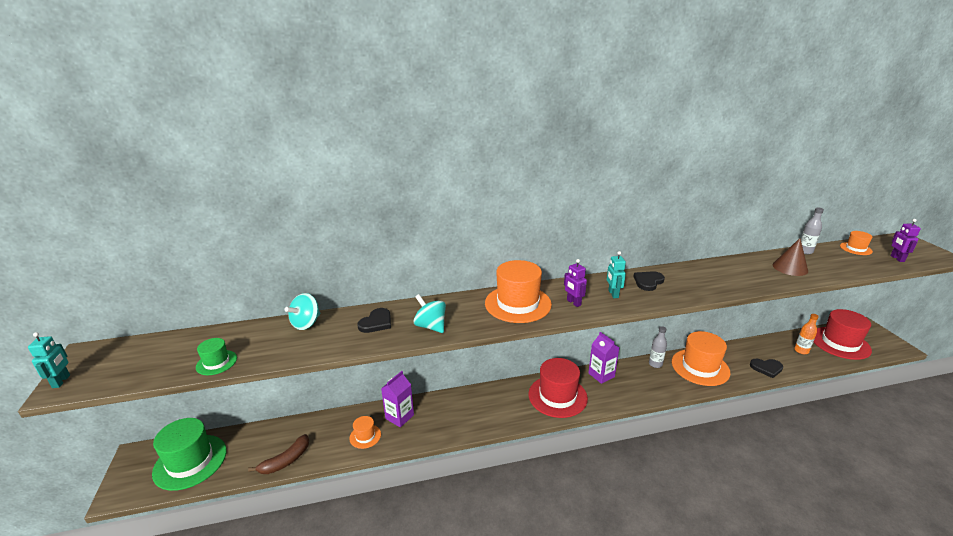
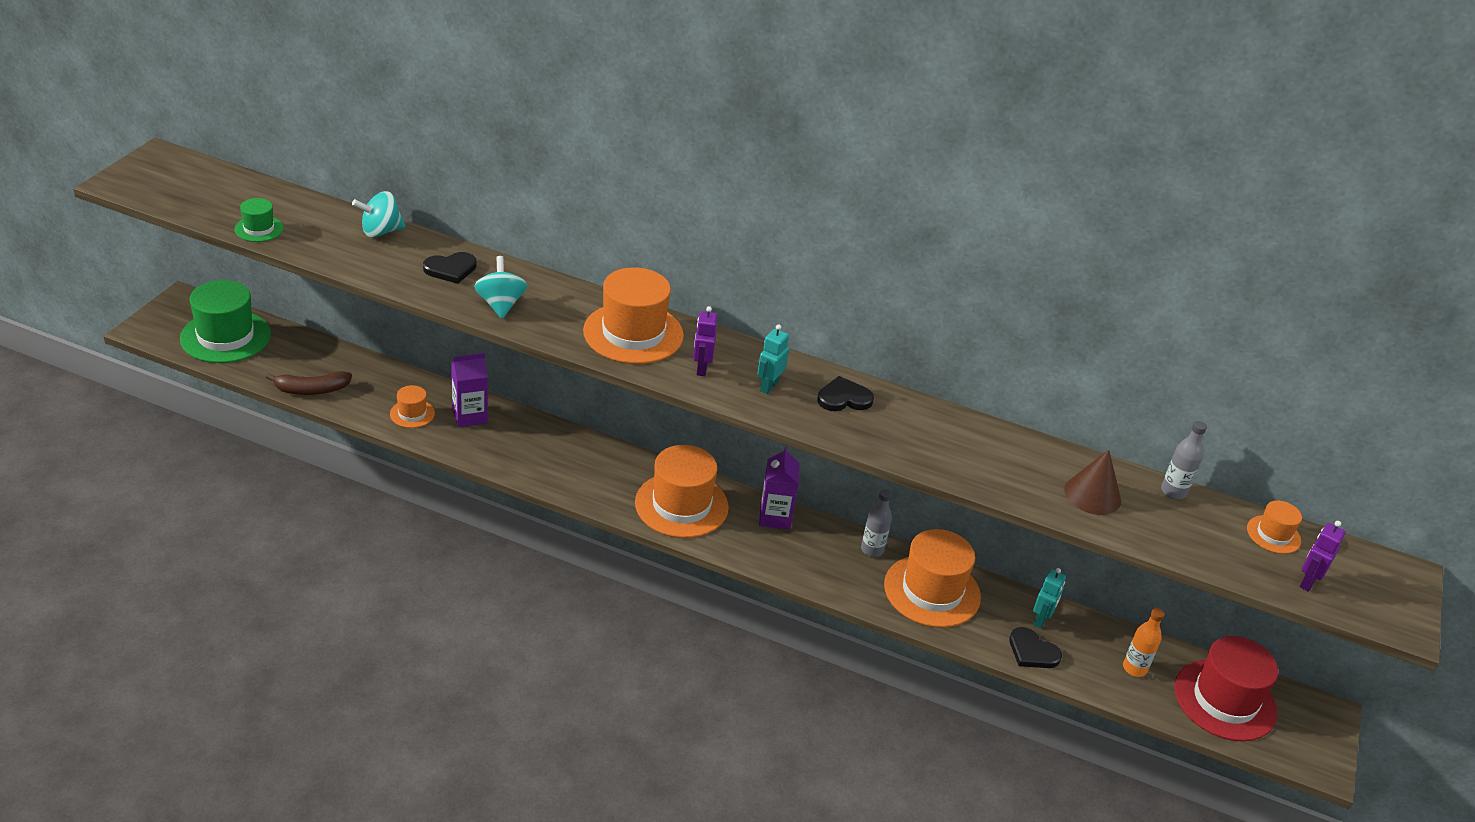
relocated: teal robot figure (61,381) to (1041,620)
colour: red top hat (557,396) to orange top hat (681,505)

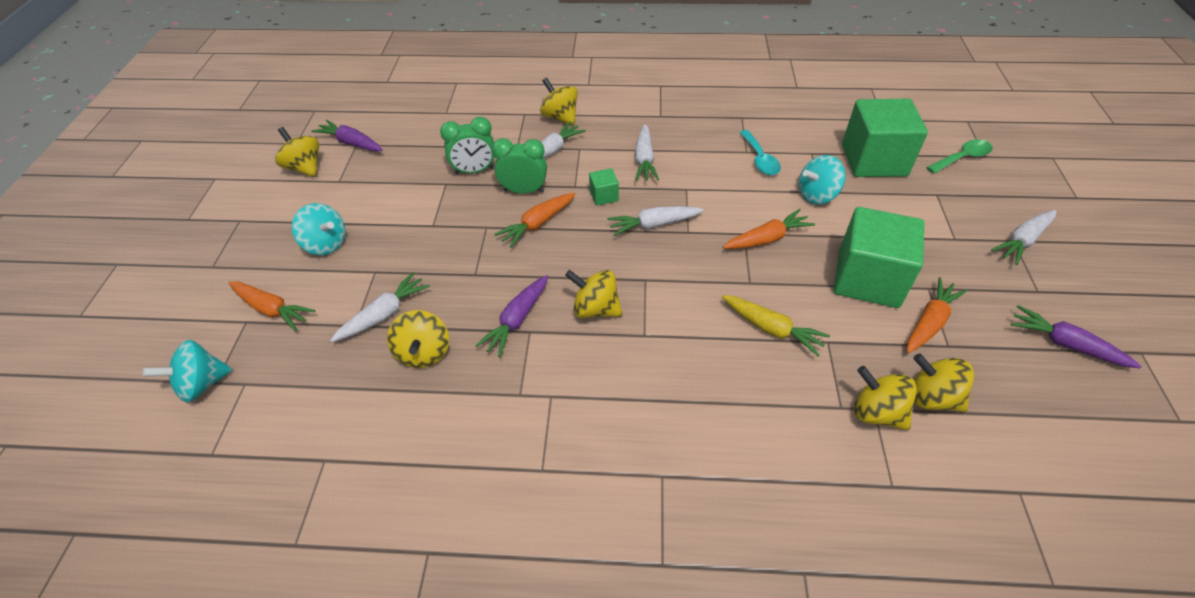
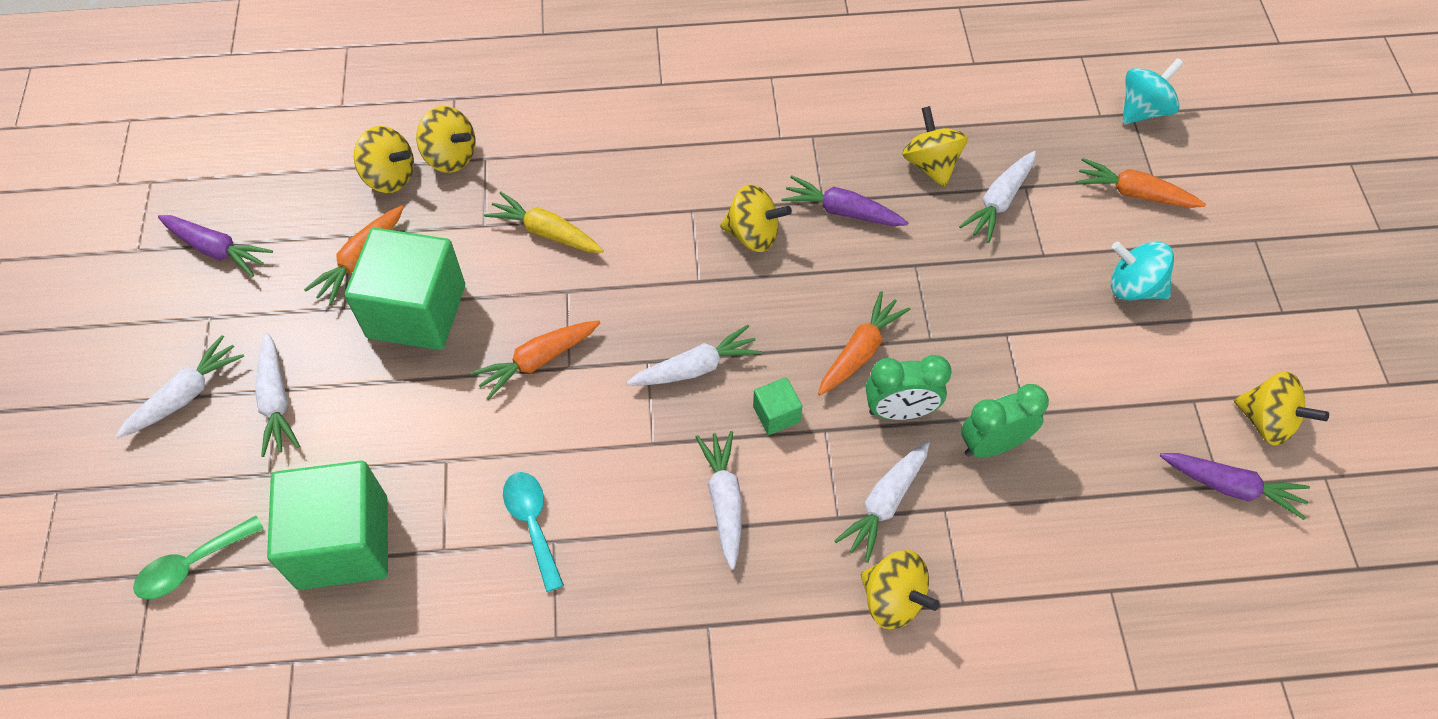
missing: teal spinning top (817,195)
appeared: snow-white toy carrot (276,401)
spun: violet toy carrot (517,320) = (841,211) 90 degrees counterclockwise

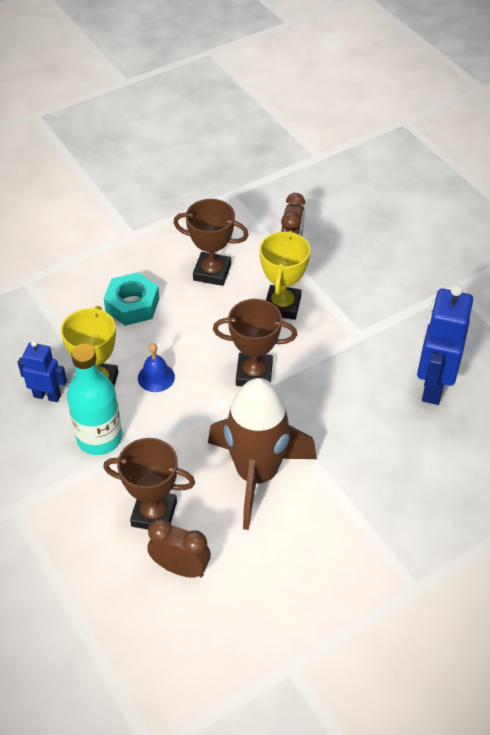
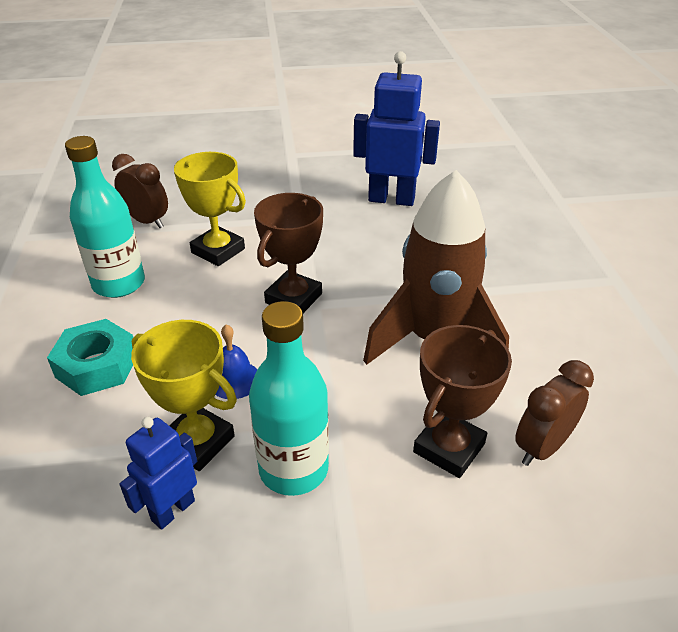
exchanged: russet trophy (212,272) to teal drink bottle (119,284)
spun: blue robot figure (433,386) = (391,199) 150 degrees clockwise

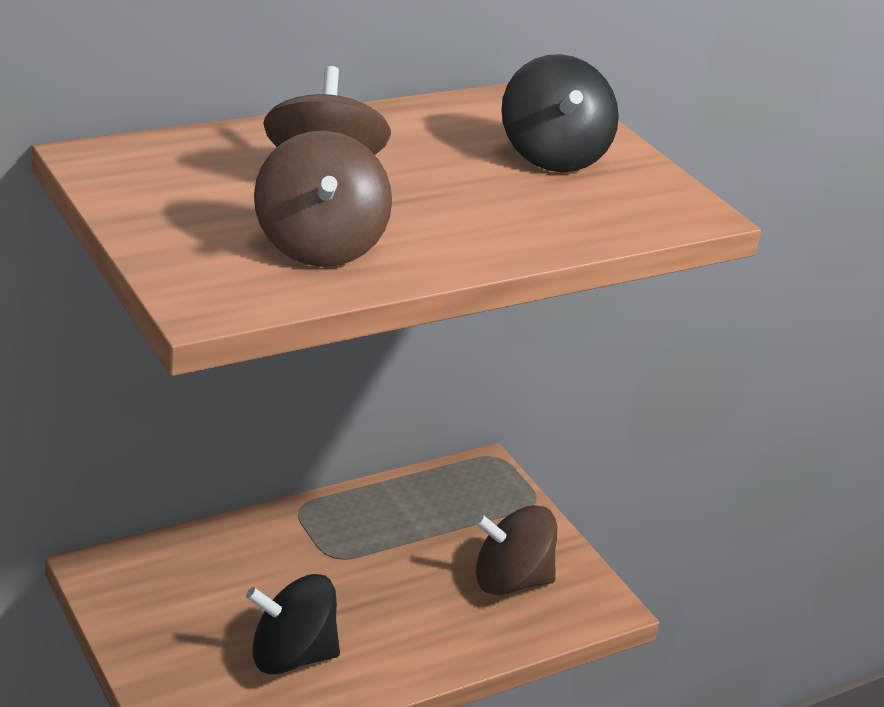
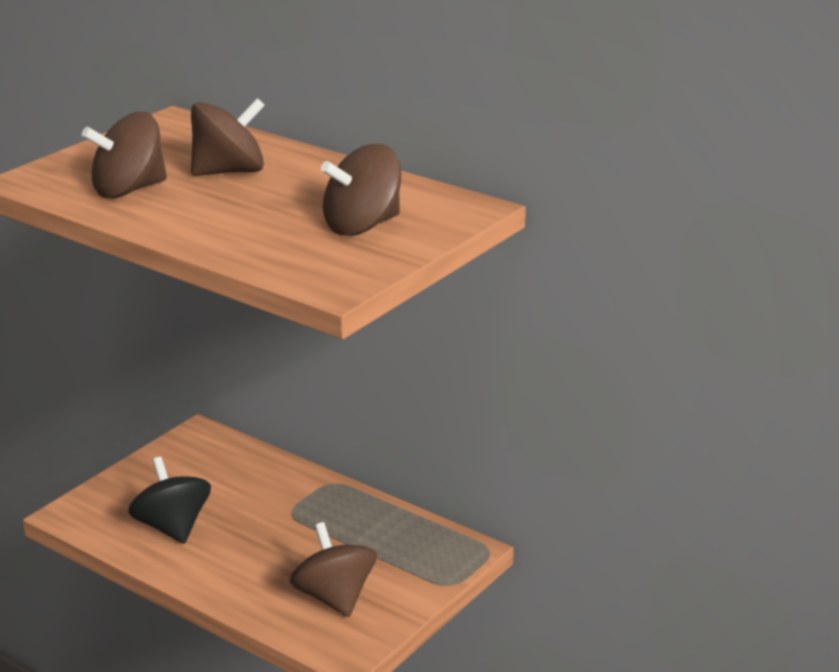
colour: black spinning top (552,155) to russet spinning top (362,226)

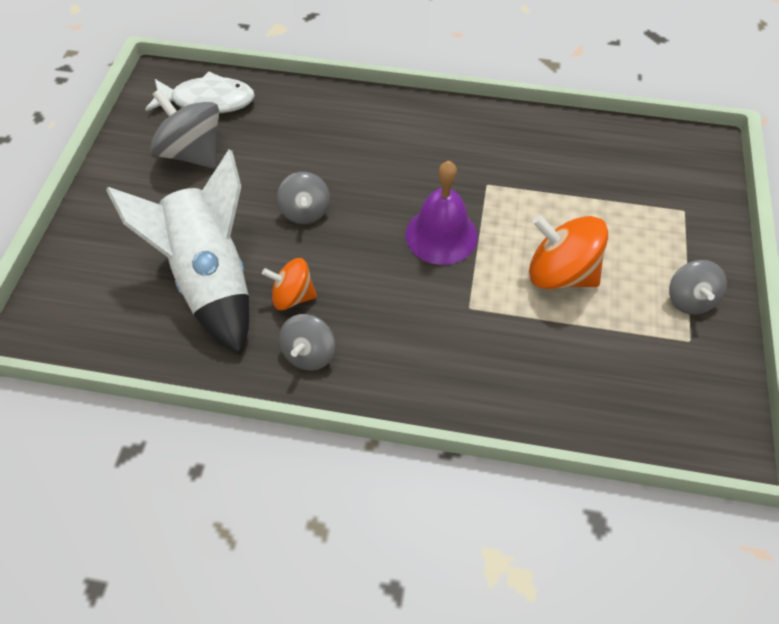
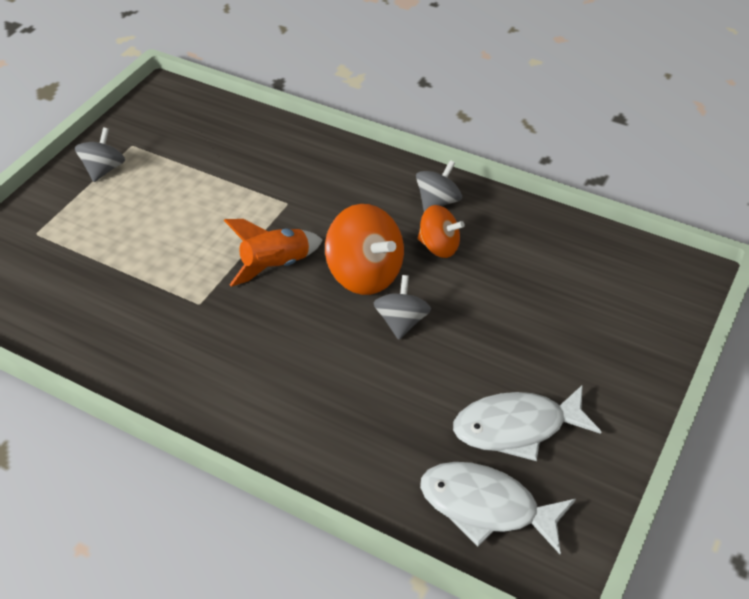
missing: snow-white rocket (211,279)
relocated: orange spinning top (560,273) to (365,274)
exchanged: grey spinning top (193,153) to snow-white fish (517,428); violet school bell (441,235) to orange rocket (276,266)

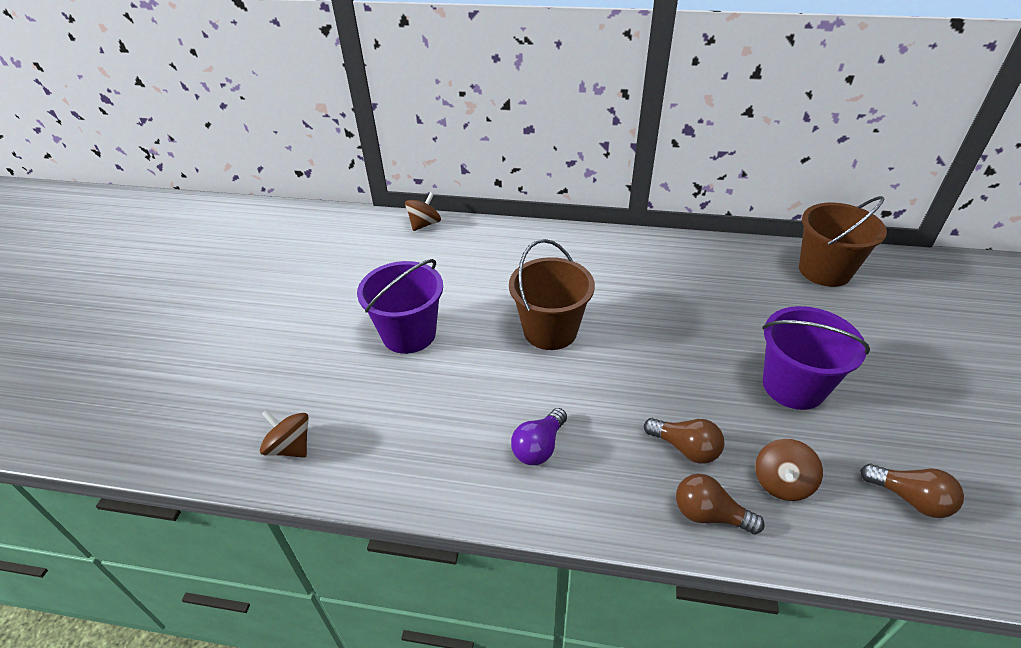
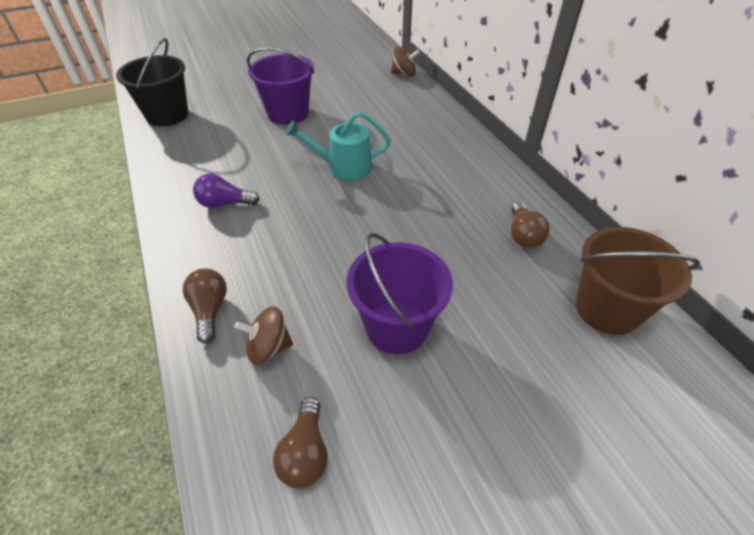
relocated: russet bulb (685,448) to (523,235)
exchanged: russet spinning top (290,447) to black pail (167,115); russet pail (550,330) to teal watering pot (344,167)

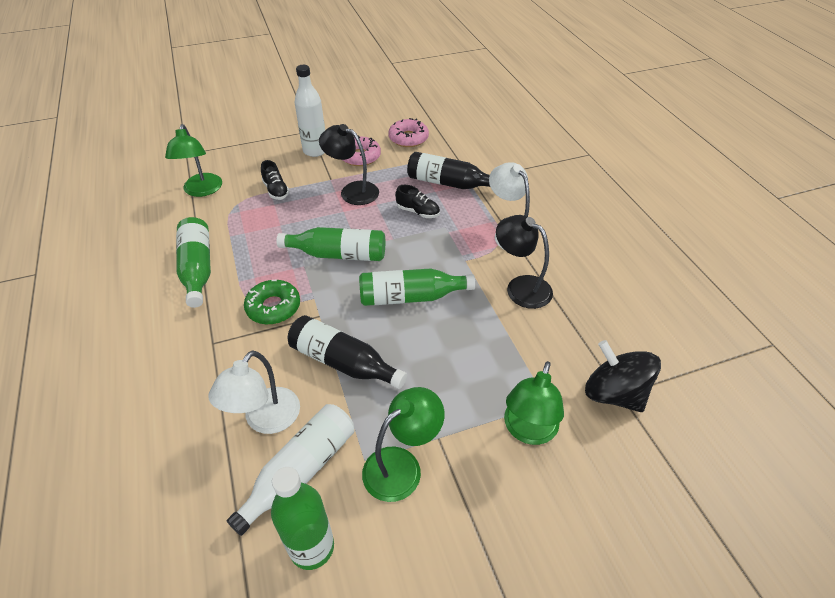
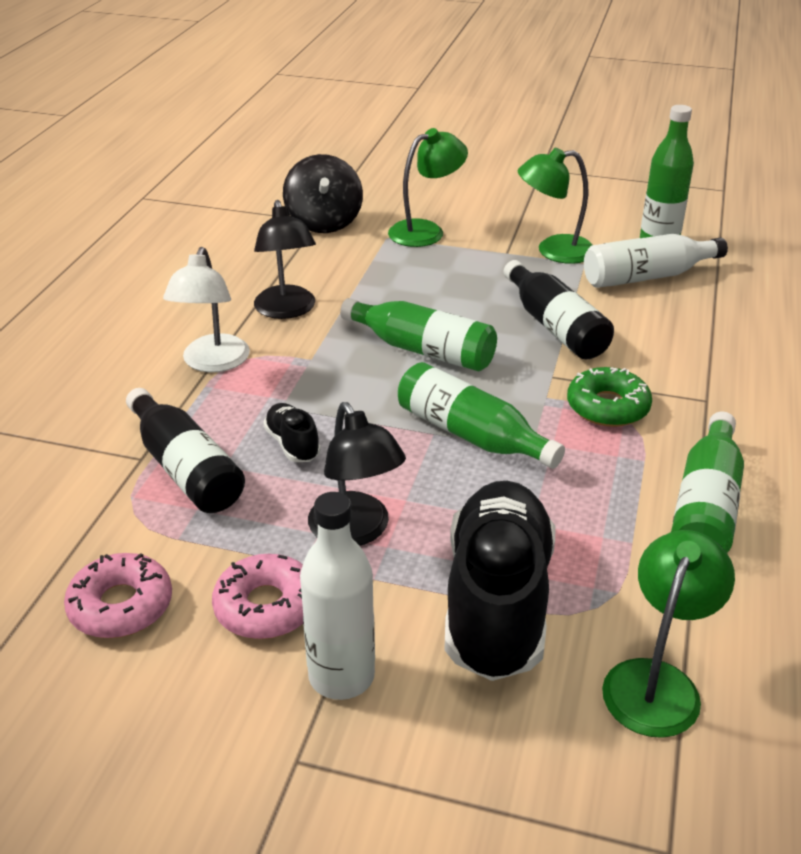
missing: snow-white reading lamp (265,420)
size: black sneaker (276,190) = (497,602) x2.31

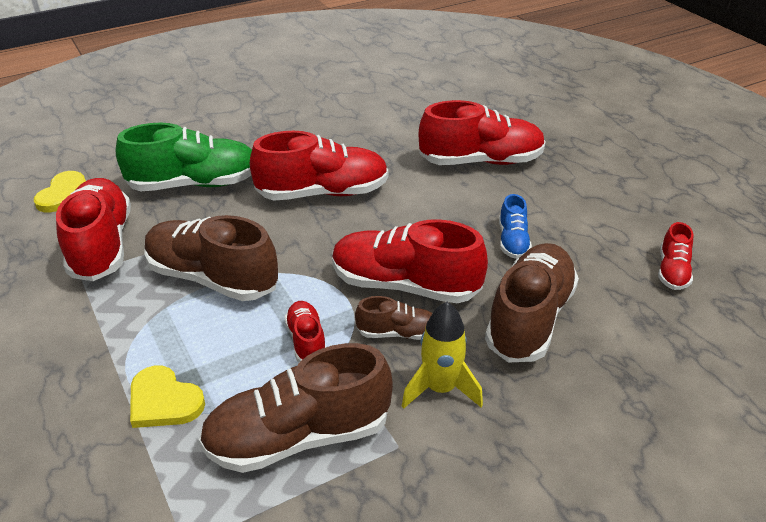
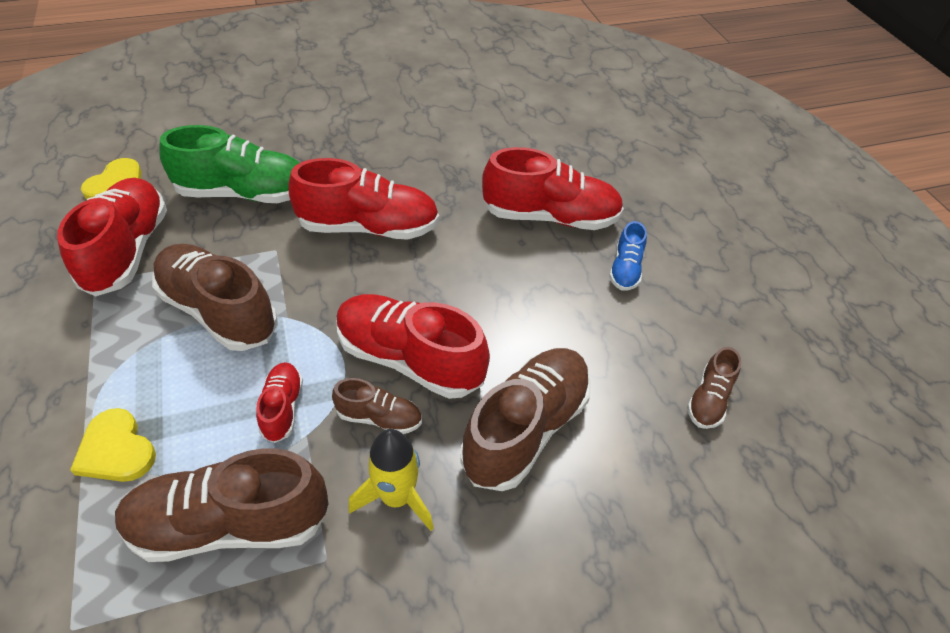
relocated: blue sneaker (512,241) to (625,269)
colour: red sneaker (672,271) to russet sneaker (709,400)

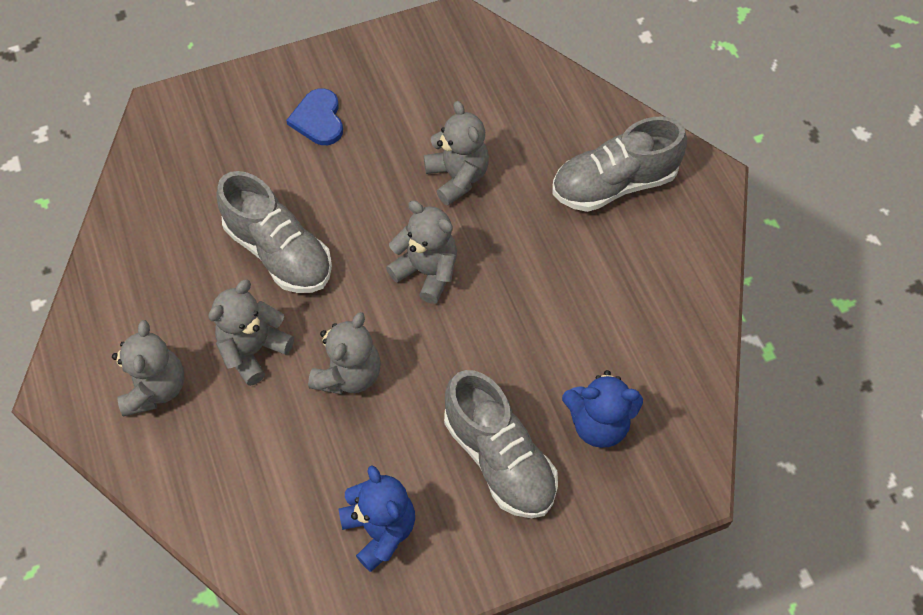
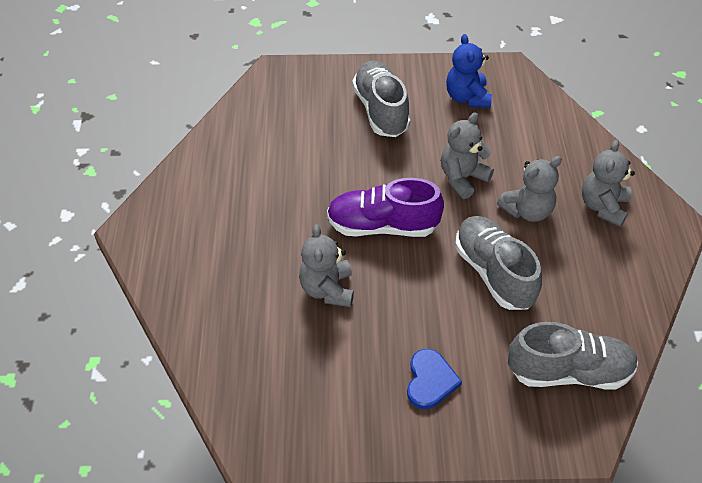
missing: blue stuffed bear (598,423)
relocated: grey sneaker (614,184) to (569,372)
exchanged: grey stuffed bear (427,272) to violet sneaker (382,226)

